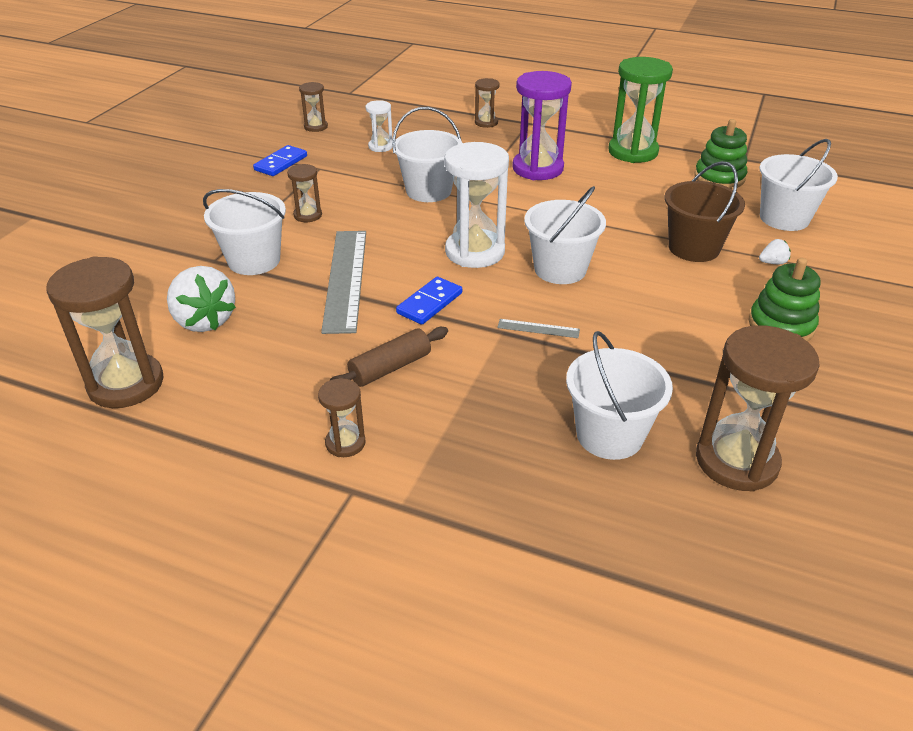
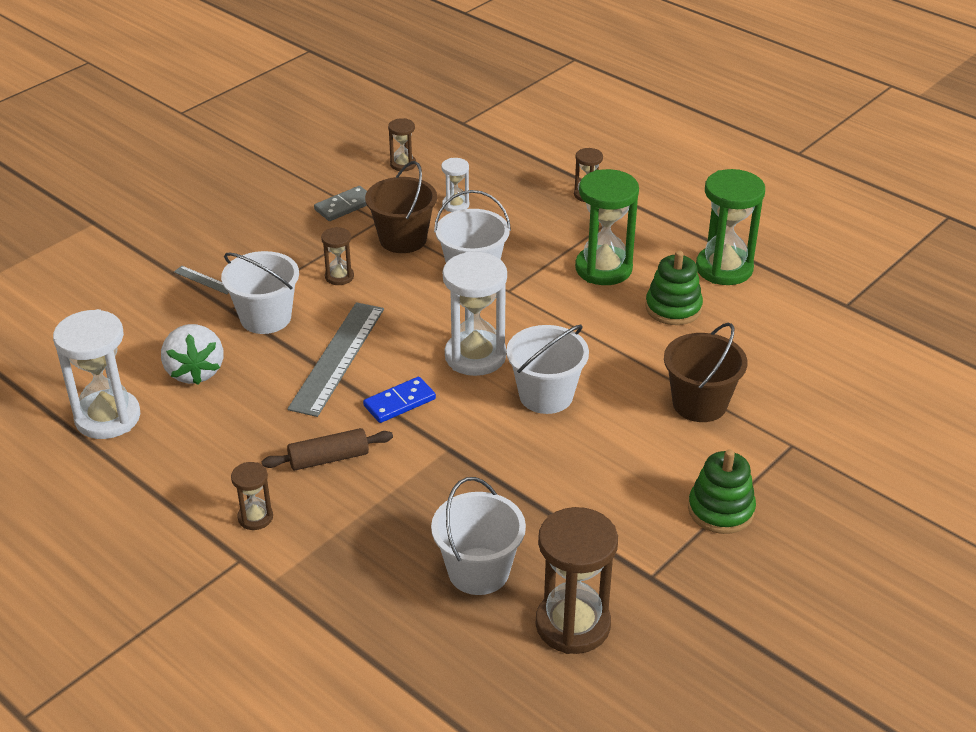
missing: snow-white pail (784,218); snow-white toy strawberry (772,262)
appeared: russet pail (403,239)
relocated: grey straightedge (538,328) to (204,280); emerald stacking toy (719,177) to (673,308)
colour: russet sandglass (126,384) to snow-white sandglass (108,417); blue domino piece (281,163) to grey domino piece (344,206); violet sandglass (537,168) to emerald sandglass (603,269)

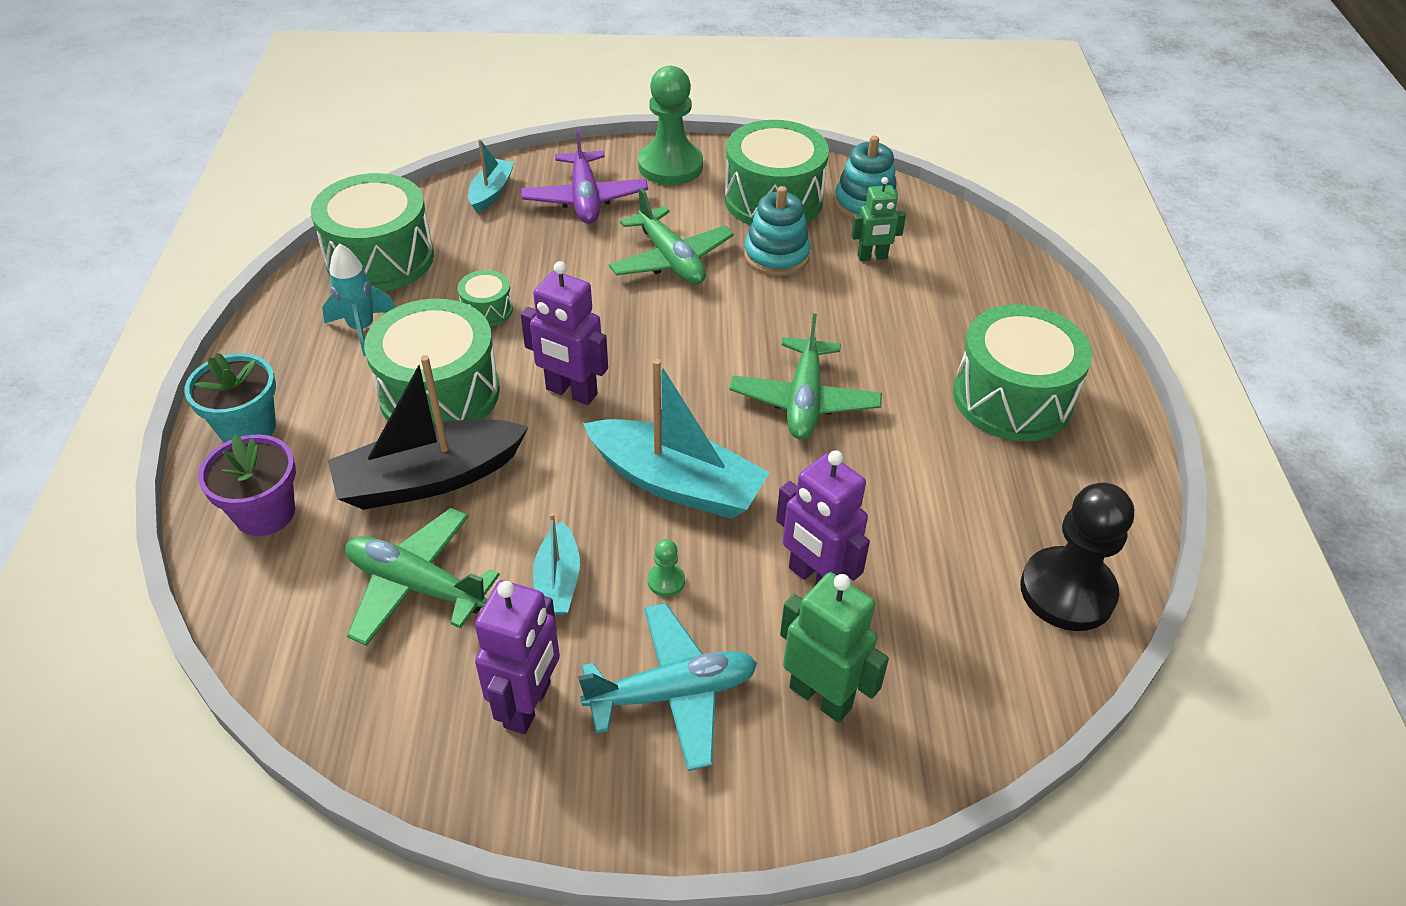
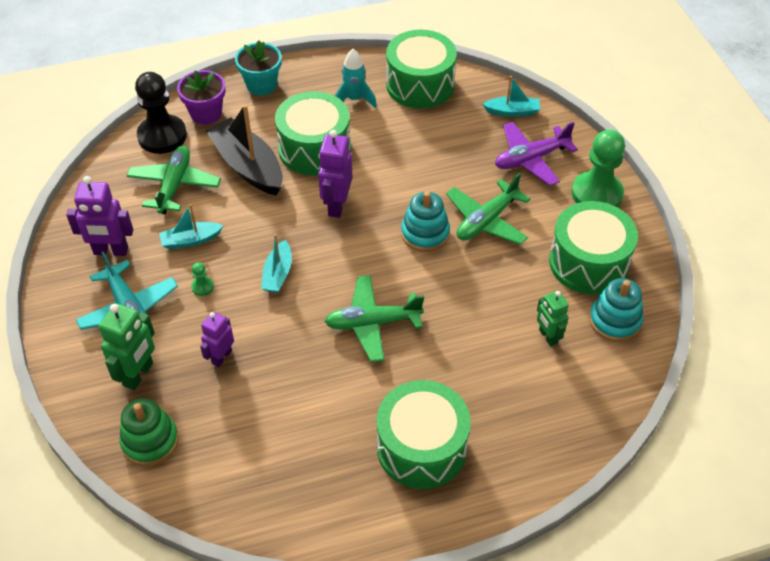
missing: emerald snare drum (487,310)
appeared: emerald stacking toy (150,441)
relocated: teal stacking toy (776,256) to (425,233); black chess pawn (1067,591) to (162,136)
size: teal toy boat (676,483) = (278,274) x0.54; violet robot figure (815,579) = (221,357) x0.66

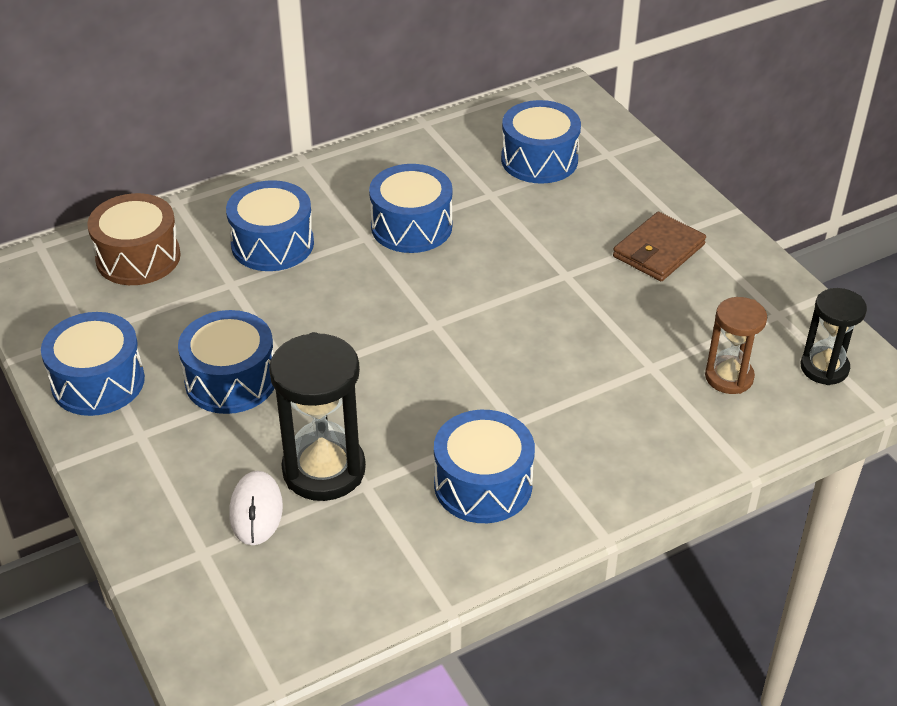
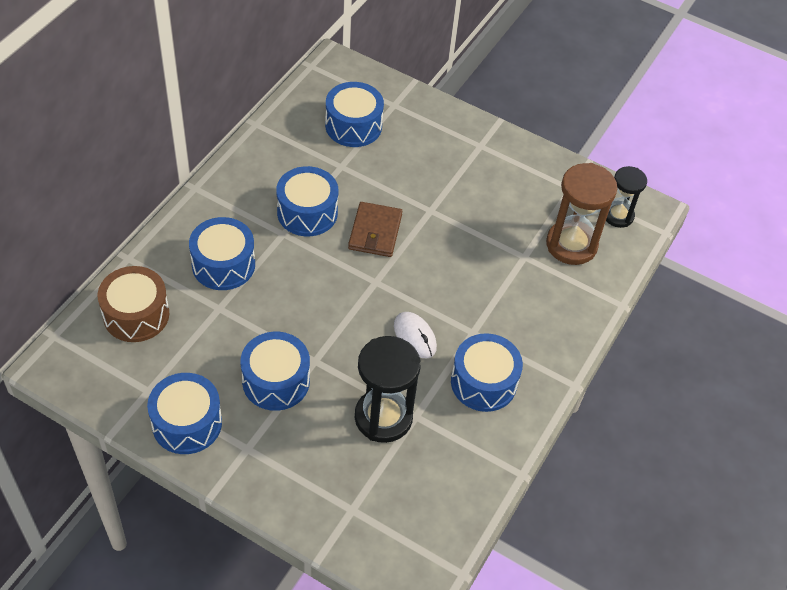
relocated: snow-white computer mouse (256,511) to (415,336); russet wallet (658,251) to (375,232)
size: russet sandglass (729,377) = (571,245) x1.61

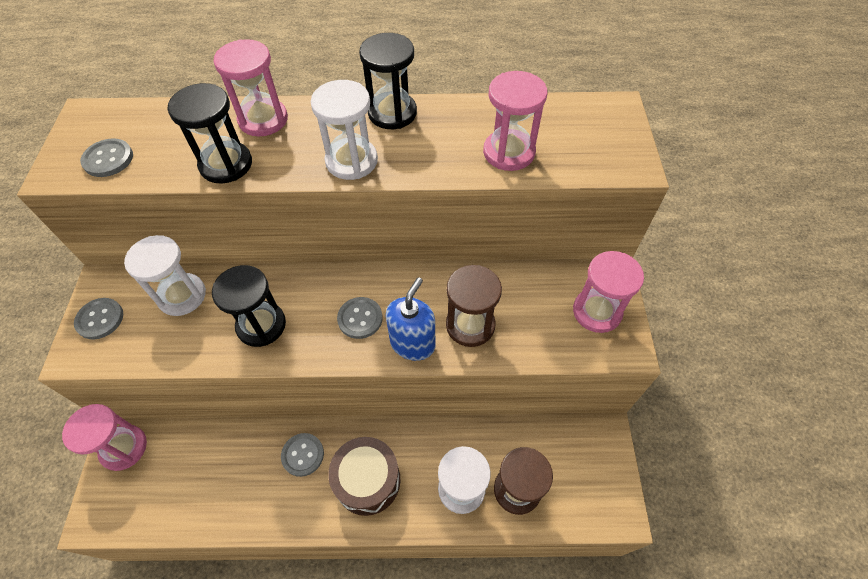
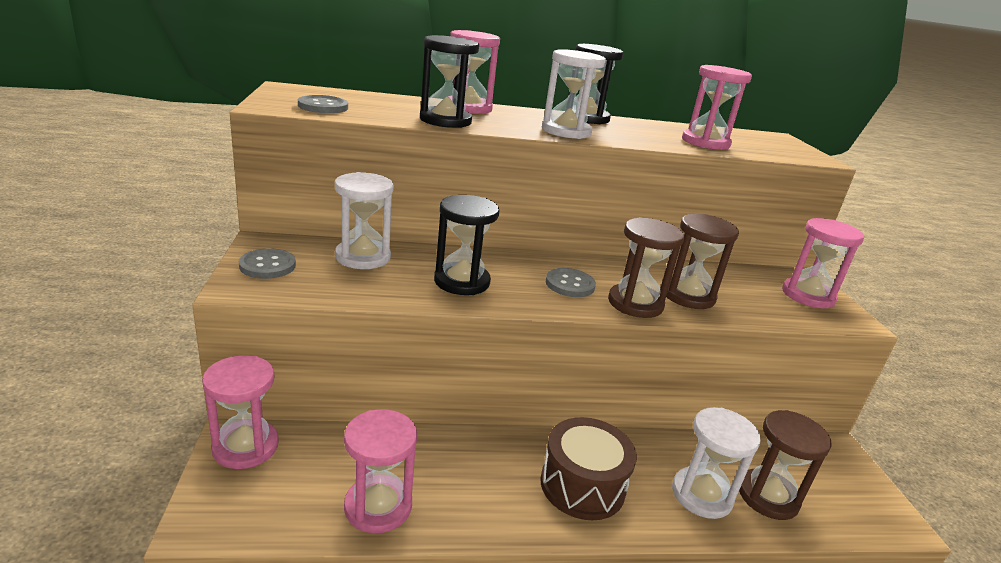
missing: grey button (303,455)
appeared: rose-pink sandglass (378,506)
exchanged: blue soap pump (412,343) to russet sandglass (635,303)

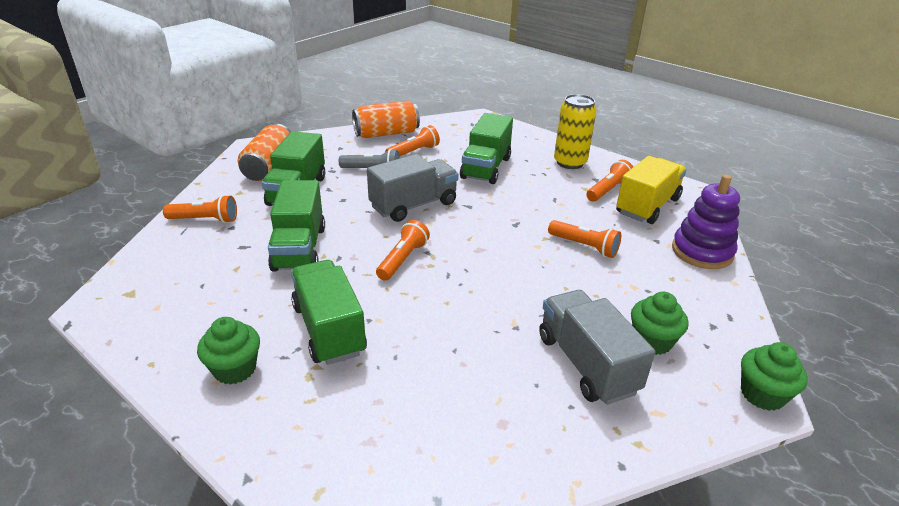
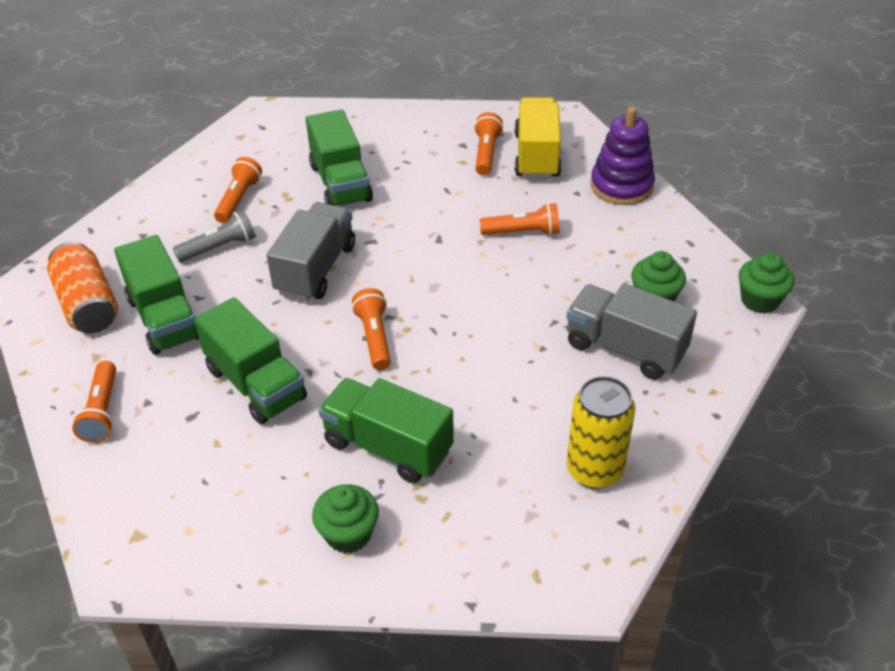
missing: orange soda can (386,134)
relocated: yellow soda can (570,163) to (594,470)
spun: orange torch (205,220) = (102,411) 120 degrees clockwise

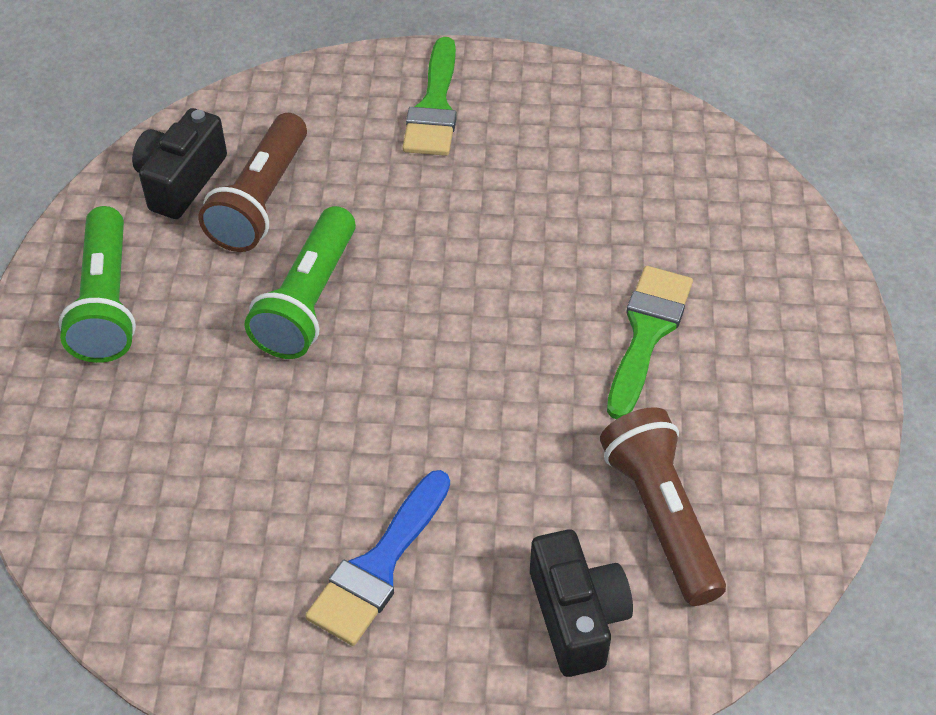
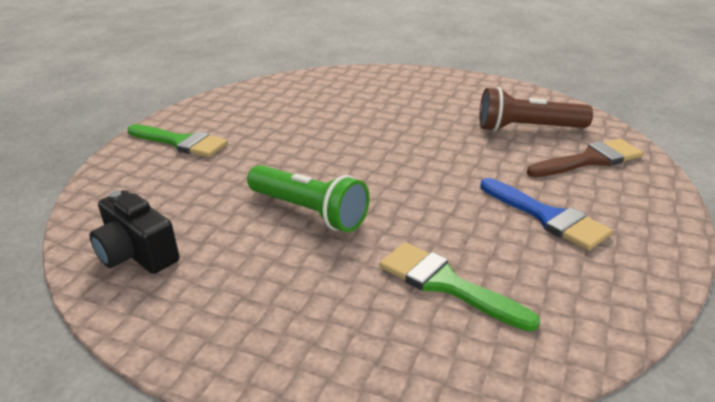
missing: emerald torch (106,302); russet torch (261,200)
relocated: emerald paint brush (647,333) to (446,284)
exchanged: black compact camera (577,616) to russet paint brush (589,160)

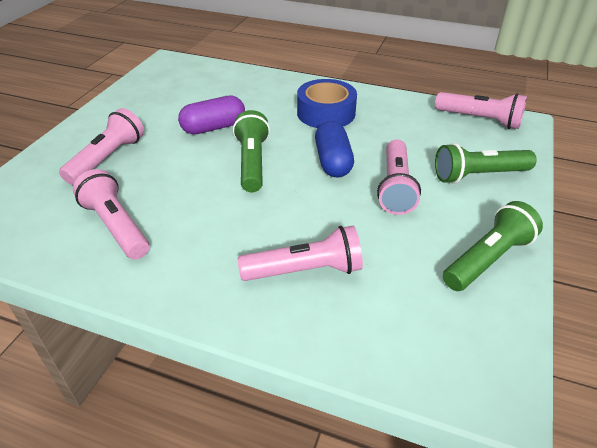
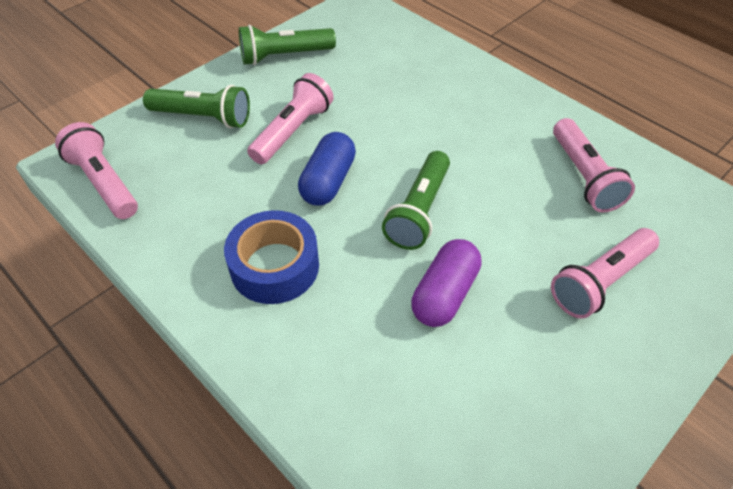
missing: rose-pink torch (305,270)
spun: violet capsule (213,127) = (444,294) 60 degrees counterclockwise

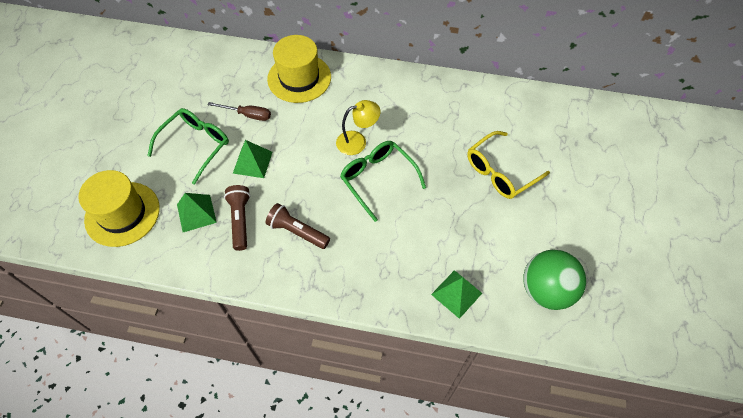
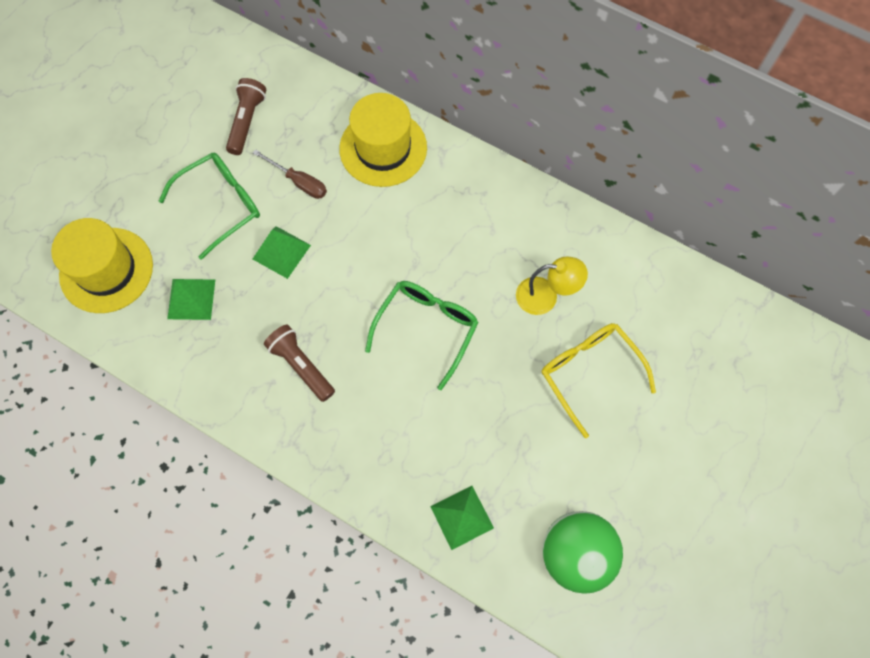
relocated: russet torch (240,220) to (247,121); yellow reading lamp (357,141) to (545,296)
spun: emerald spectacles (377,179) = (427,328) 45 degrees clockwise; yellow spectacles (500,172) = (589,373) 75 degrees clockwise

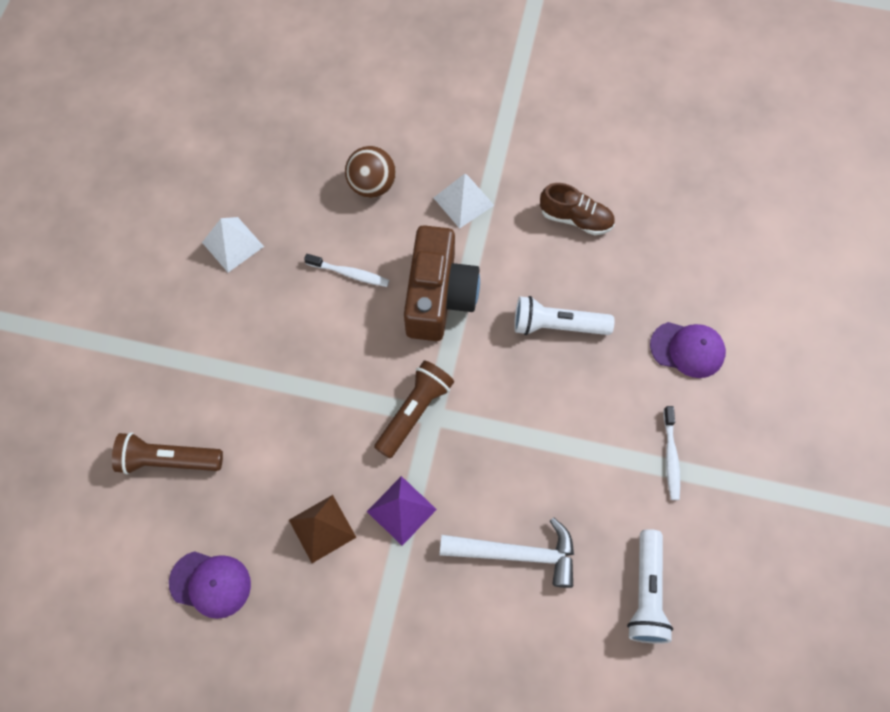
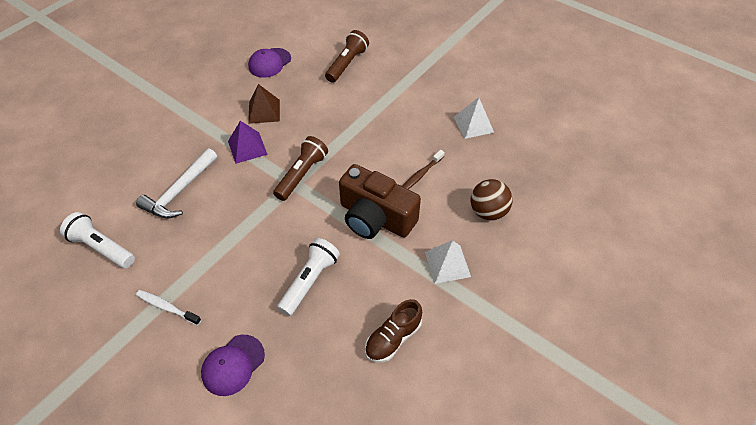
colour: snow-white dental brush (350,274) to russet dental brush (420,175)
spun: russet torch (414,412) = (302,174) 120 degrees counterclockwise

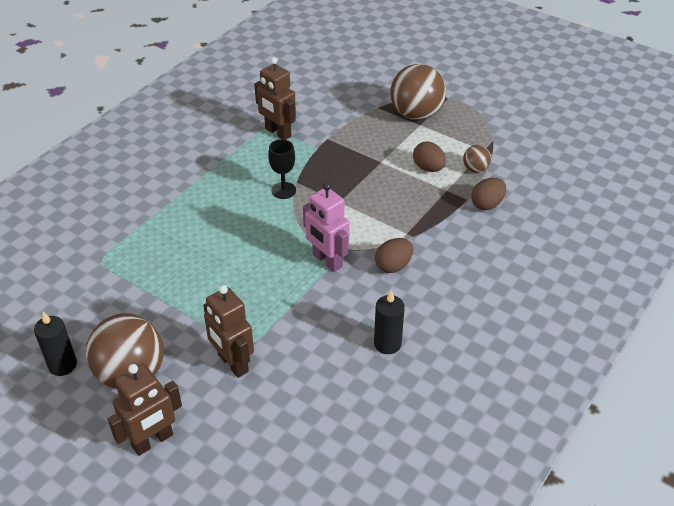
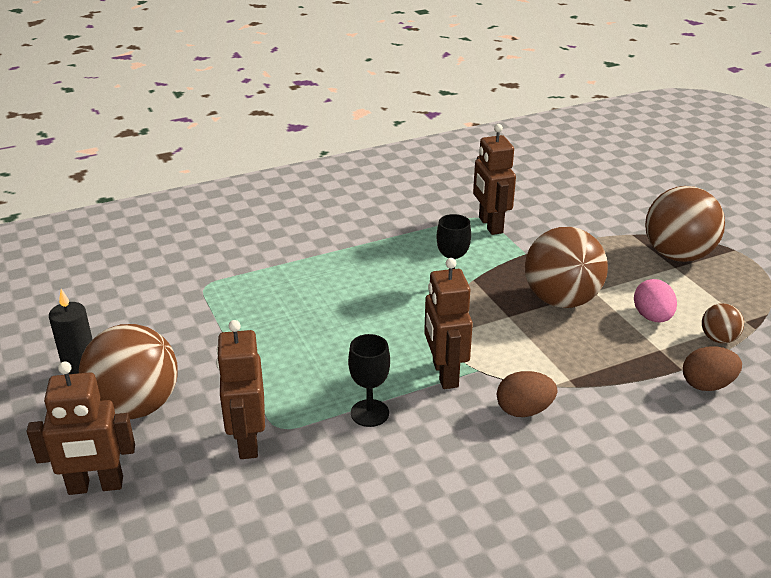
missing: black wax candle (387,344)
appeared: black chalice (369,413); russet play ball (561,300)
colour: rose-pink robot figure (327,261) to russet robot figure (444,374); russet toy egg (428,168) to rose-pink toy egg (652,317)

